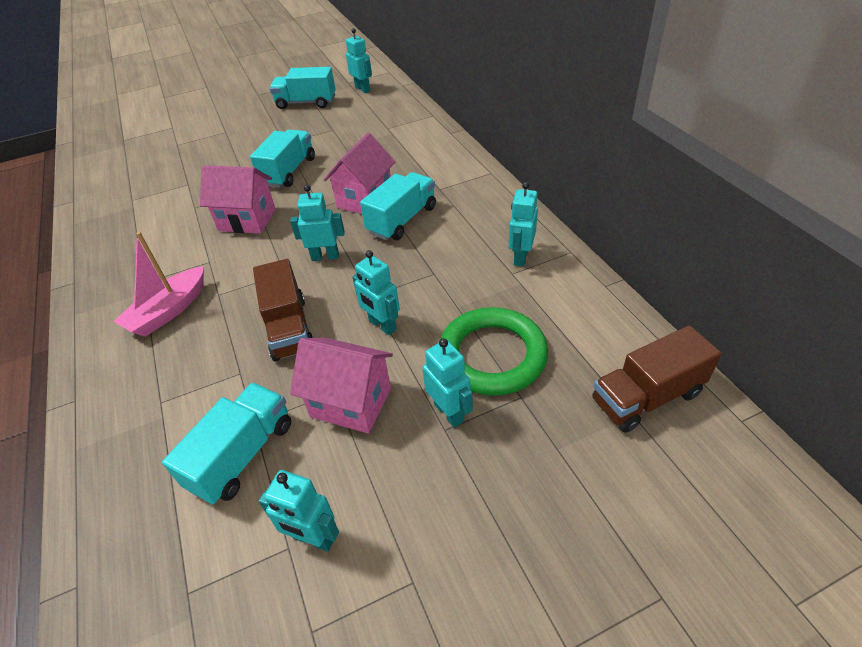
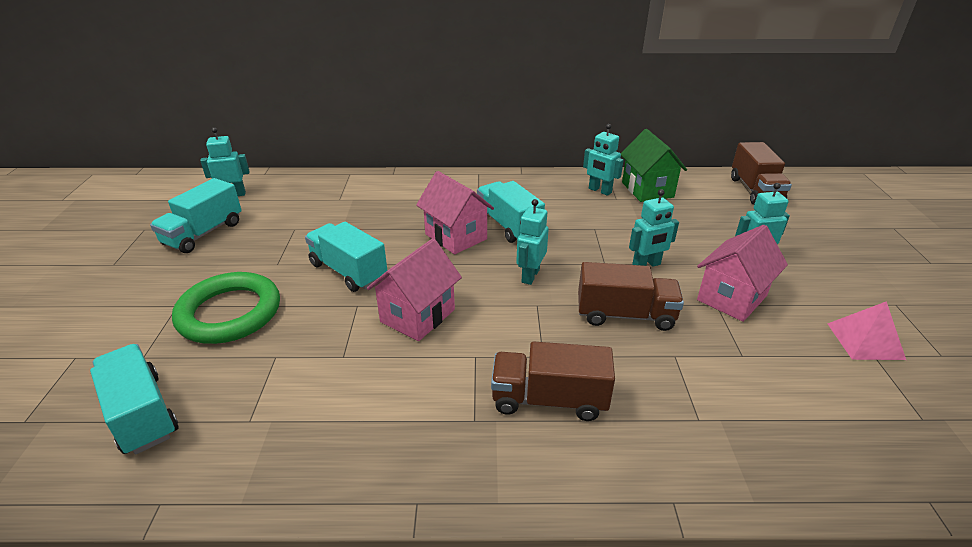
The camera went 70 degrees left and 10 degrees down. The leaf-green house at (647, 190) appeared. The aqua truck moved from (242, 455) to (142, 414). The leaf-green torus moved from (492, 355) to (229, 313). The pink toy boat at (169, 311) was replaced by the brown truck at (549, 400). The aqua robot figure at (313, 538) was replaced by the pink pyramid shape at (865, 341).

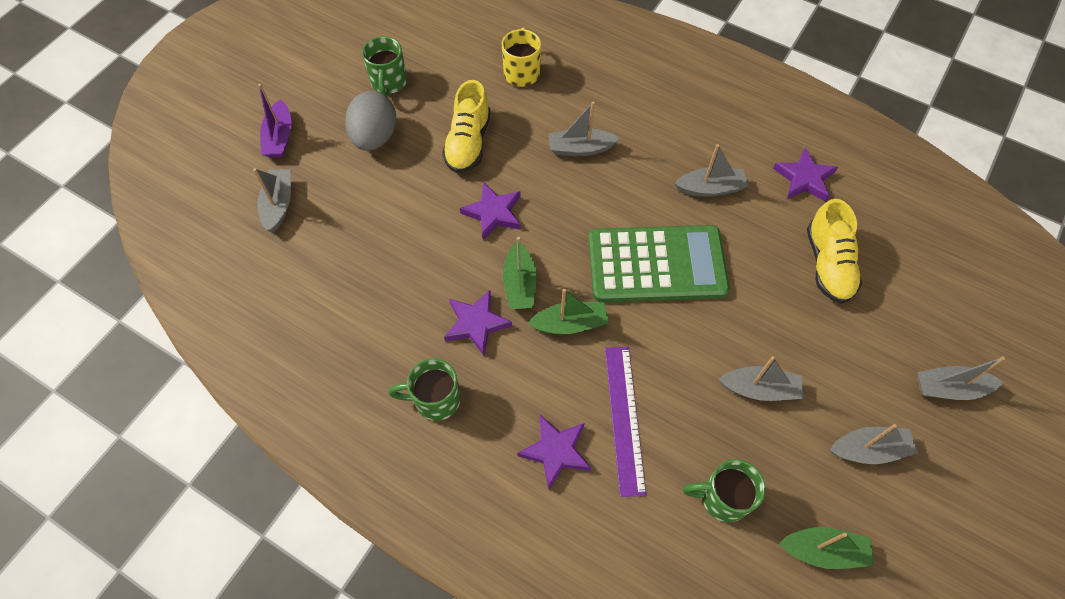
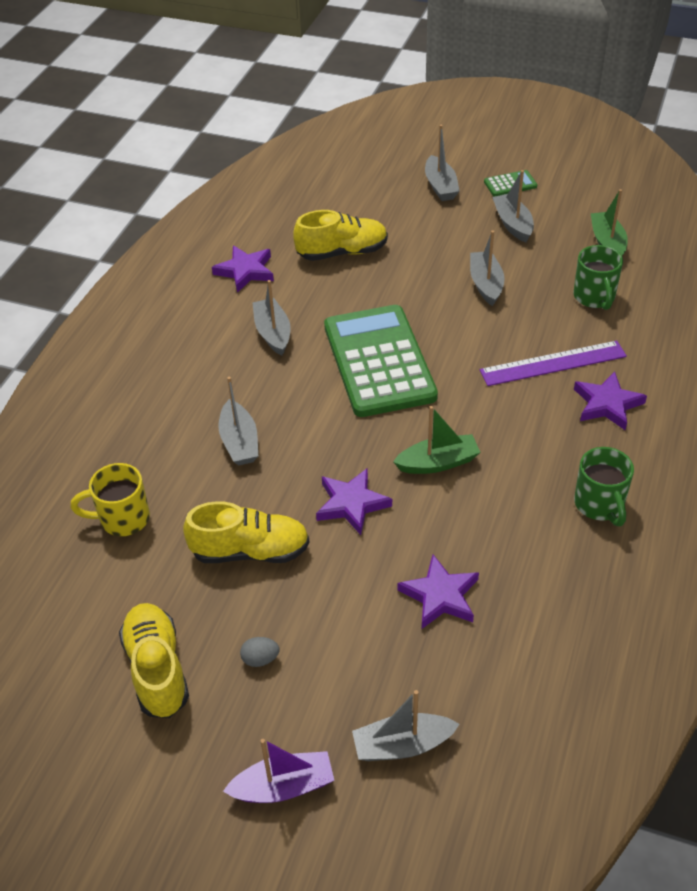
The camera went 100 degrees left and 15 degrees down. The leaf-green toy boat at (570, 324) disappeared. The leaf-green pocket calculator at (510, 184) appeared. The royal purple star moved from (476, 324) to (440, 596). The leaf-green coffee mug at (388, 83) was replaced by the golden sneaker at (157, 669). The grey egg at (375, 137) changed to 0.42 times the size.

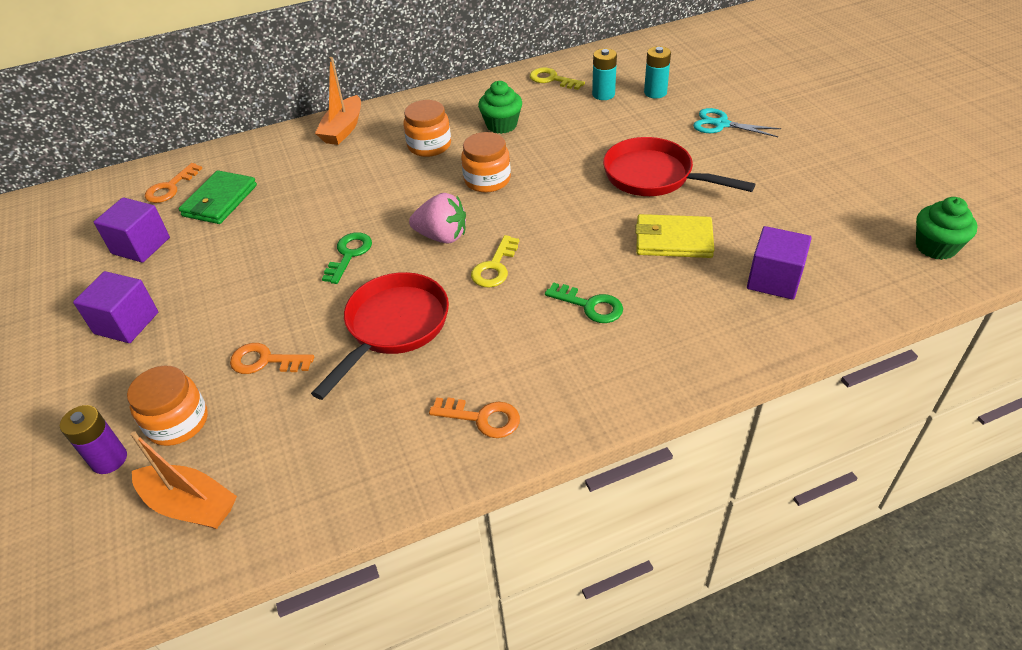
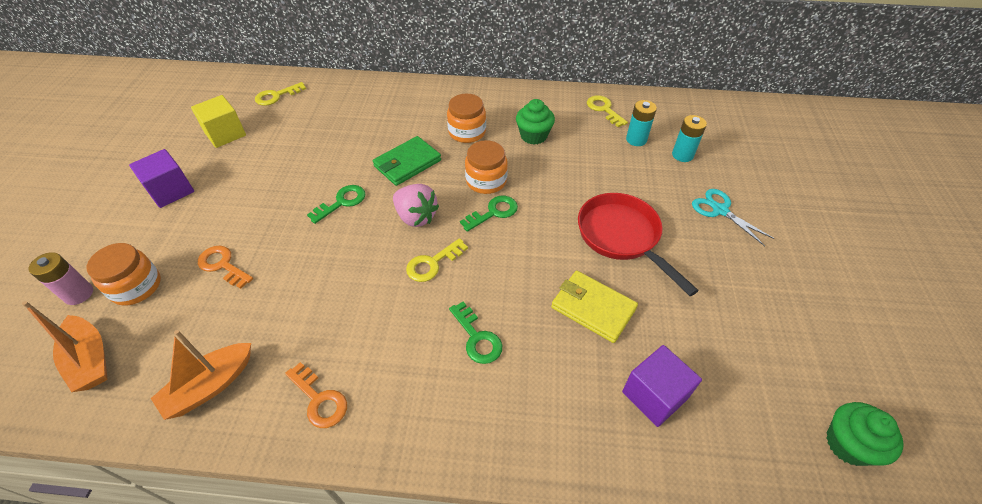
The camera went 25 degrees right and 5 degrees up. The scarlet skillet at (393, 327) disappeared. The leaf-green key at (494, 212) appeared. The leaf-green billfold moved from (220, 201) to (407, 163). The bright orange toy boat moved from (343, 129) to (210, 386). The royal purple battery at (109, 459) became the pink battery at (79, 294). The royal purple block at (141, 245) became the golden block at (225, 134). The bright orange key at (170, 188) became the golden key at (276, 96).

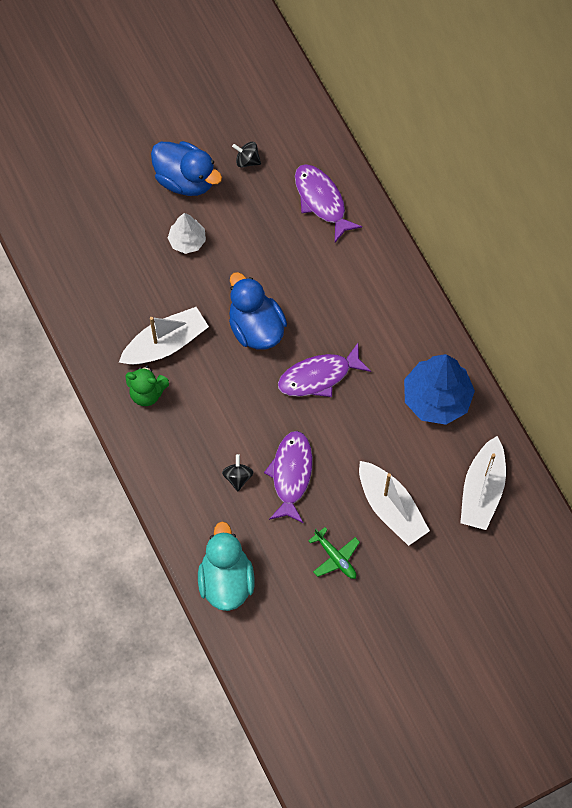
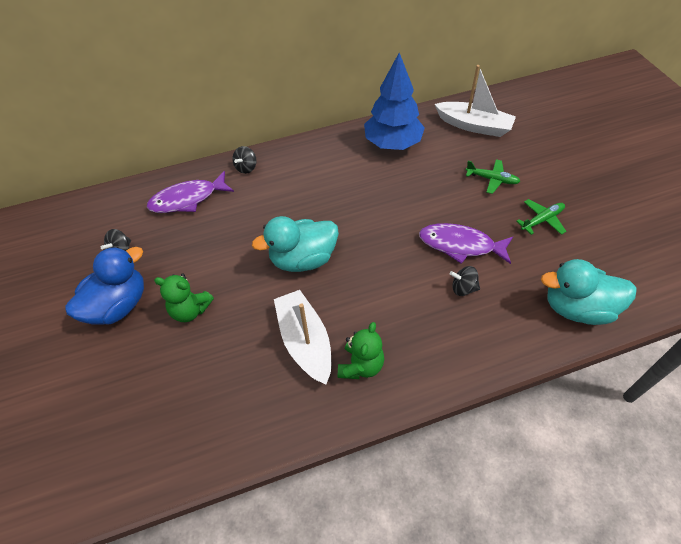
The camera went 80 degrees left and 15 degrees down. The royal purple fish at (319, 376) disappeared. The ebony whirligig at (246, 168) appeared. The pure white tree at (187, 241) was replaced by the leaf-green stuffed bear at (190, 310). The pure white toy boat at (391, 508) was replaced by the leaf-green toy plane at (491, 179). The cobalt toy duck at (256, 327) became the aqua toy duck at (303, 259).

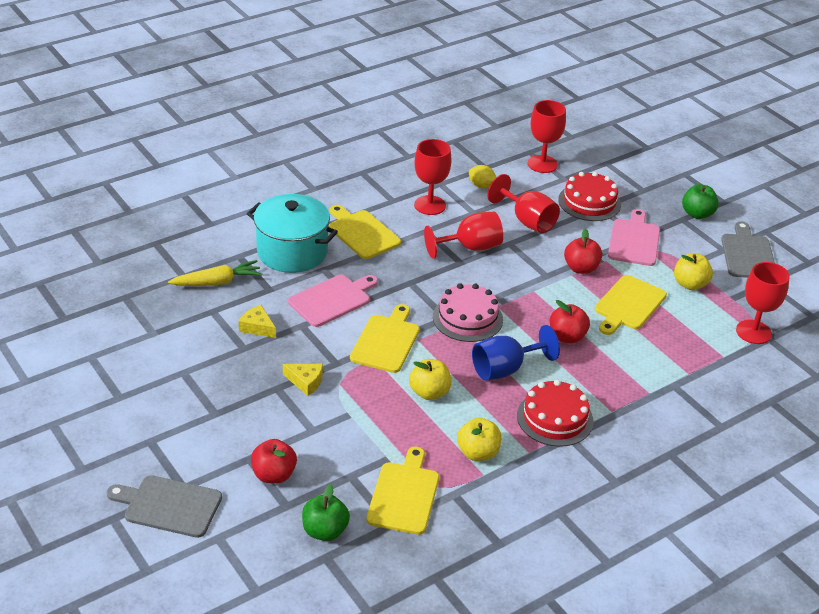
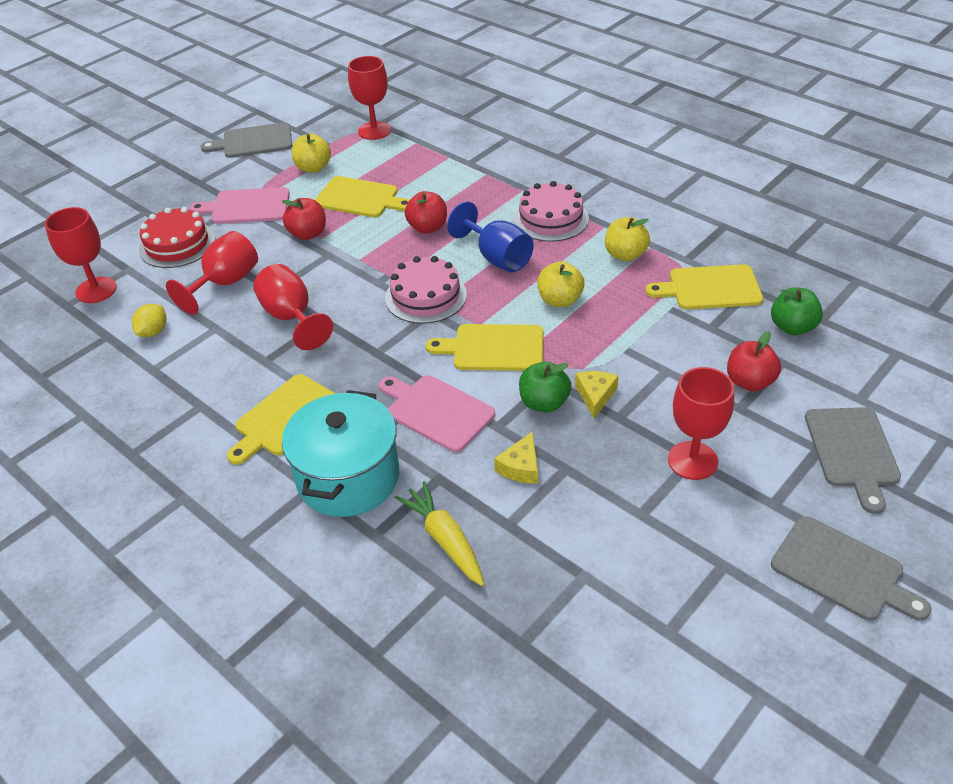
The camera went 100 degrees left and 5 degrees up. The grey chopping board at (842, 570) appeared. The scarlet chalice moved from (430, 205) to (692, 460). The leaf-green apple fruit moved from (697, 214) to (544, 403). The scarlet layer cake at (555, 418) became the pink layer cake at (551, 218).

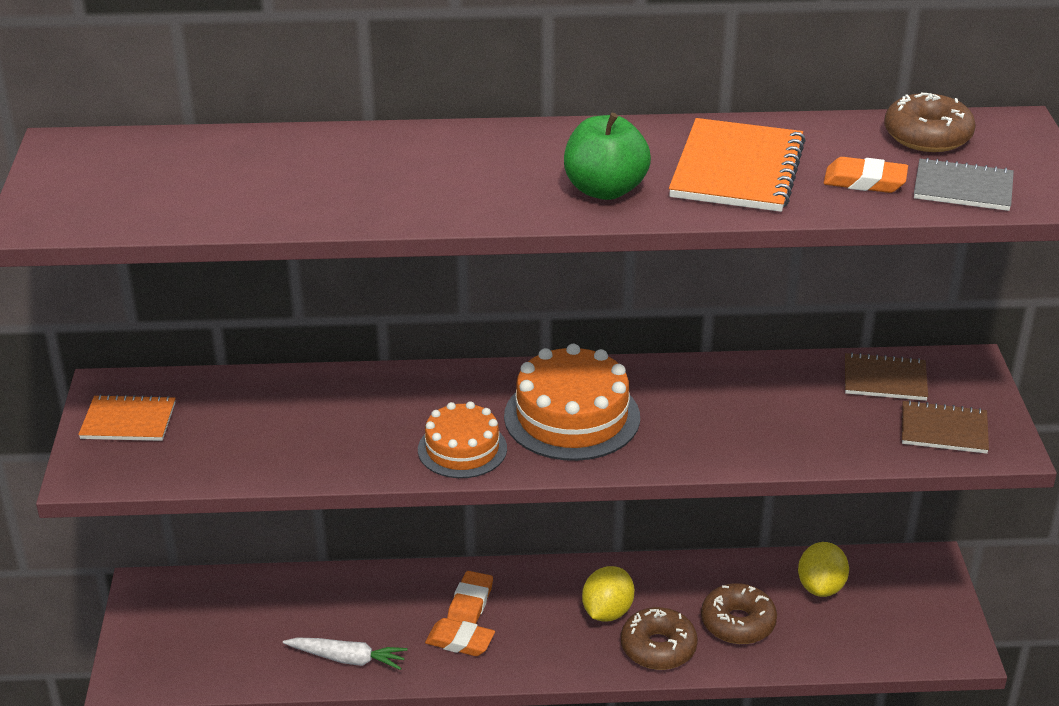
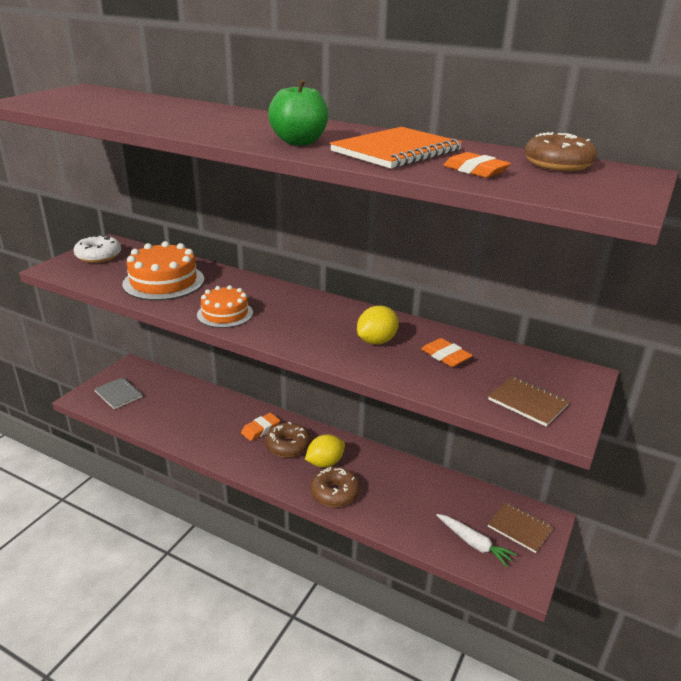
The camera went 30 degrees right and 5 degrees down. The pure white root vegetable moved from (347, 659) to (474, 543). The bright orange pencil eraser moved from (460, 641) to (445, 356). The bright orange layer cake moved from (572, 417) to (164, 282). The brown glazed donut moved from (738, 623) to (288, 446). The golden toy lemon moved from (821, 587) to (376, 341). The brown notebook moved from (885, 379) to (519, 528). The grey notebook moved from (963, 188) to (118, 394). The bright orange notebook at (128, 421) was replaced by the pure white glazed donut at (98, 256).

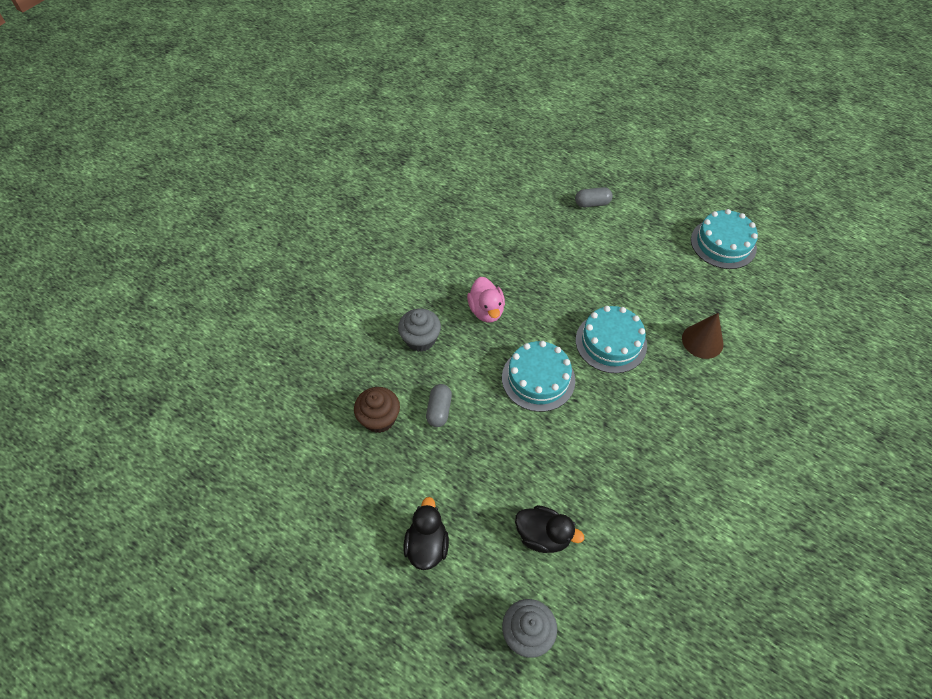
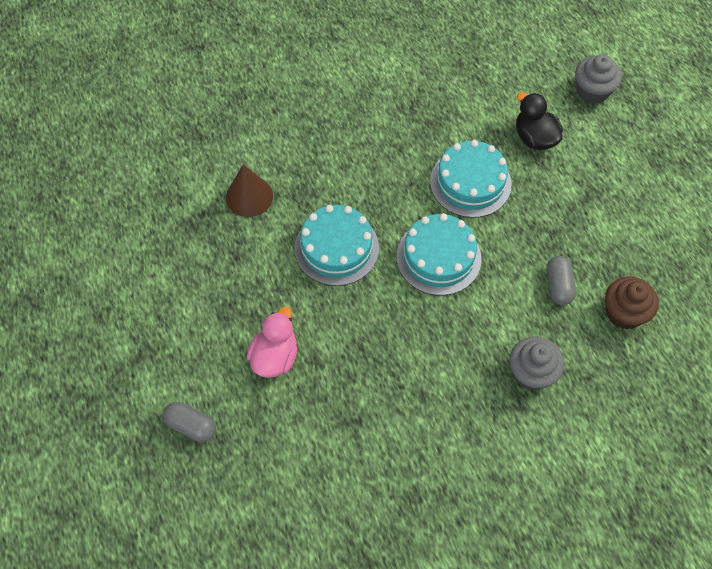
The camera went 145 degrees left and 5 degrees up. The ebony toy duck at (427, 545) disappeared. The pink toy duck moved from (486, 310) to (275, 357). The aqua layer cake moved from (723, 243) to (470, 183). The grey pill at (439, 410) turned 45 degrees counterclockwise.

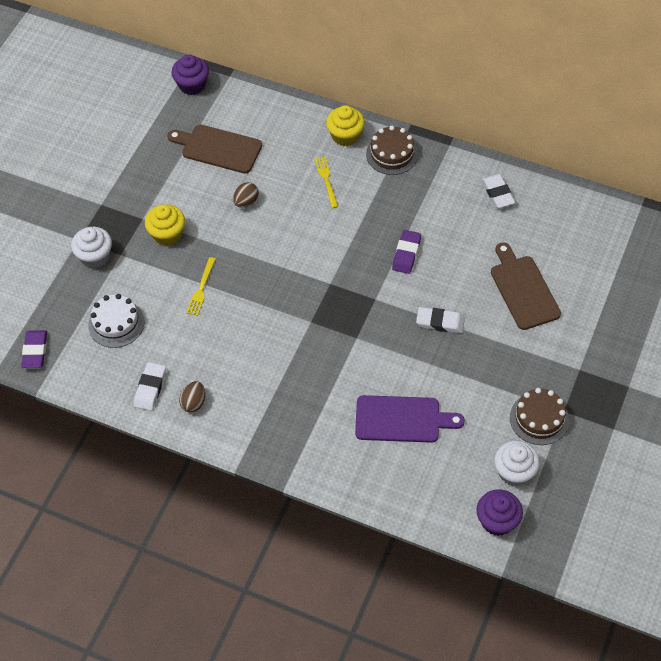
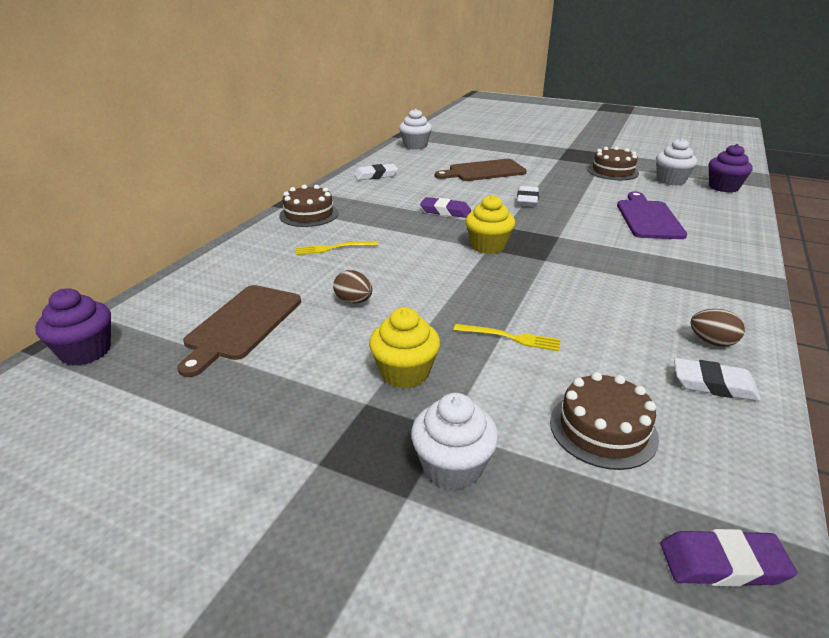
The camera went 90 degrees left and 25 degrees down. The pure white cupcake at (415, 146) appeared. The golden cupcake moved from (345, 136) to (488, 246). The pure white layer cake at (116, 323) became the brown layer cake at (603, 429).

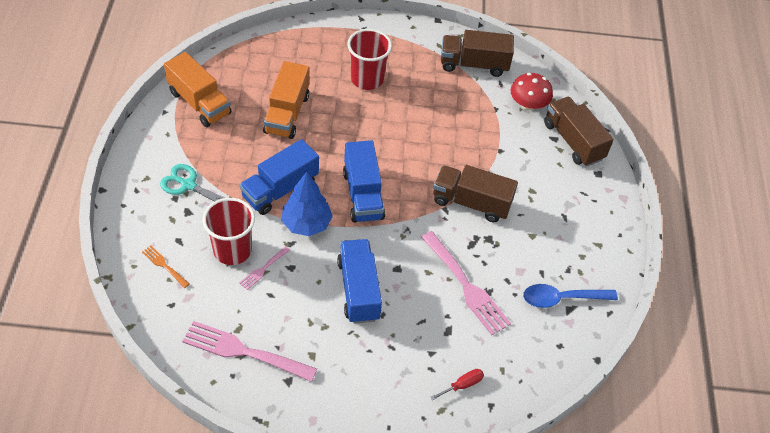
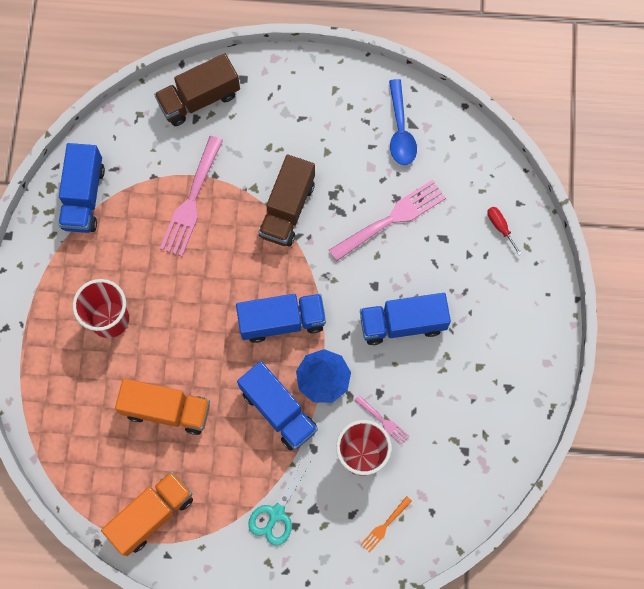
The camera went 85 degrees left and 20 degrees up. The scarlet mushroom at (528, 104) disappeared. The pink table fork moved from (244, 351) to (191, 201). The brown truck at (474, 64) became the cobalt truck at (84, 197).

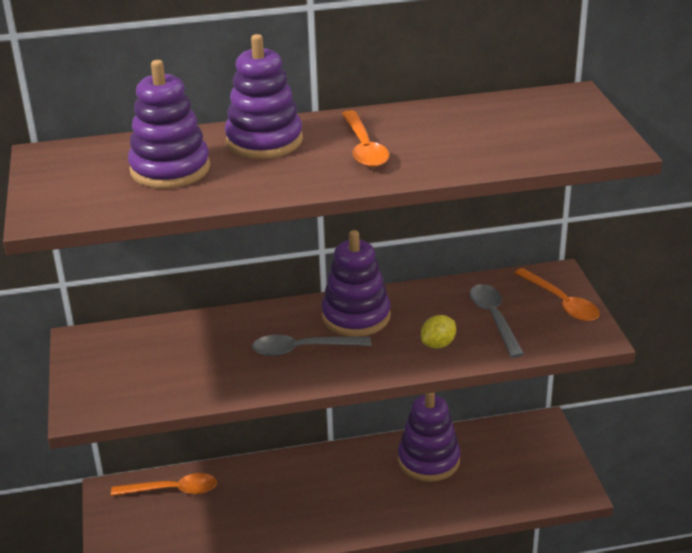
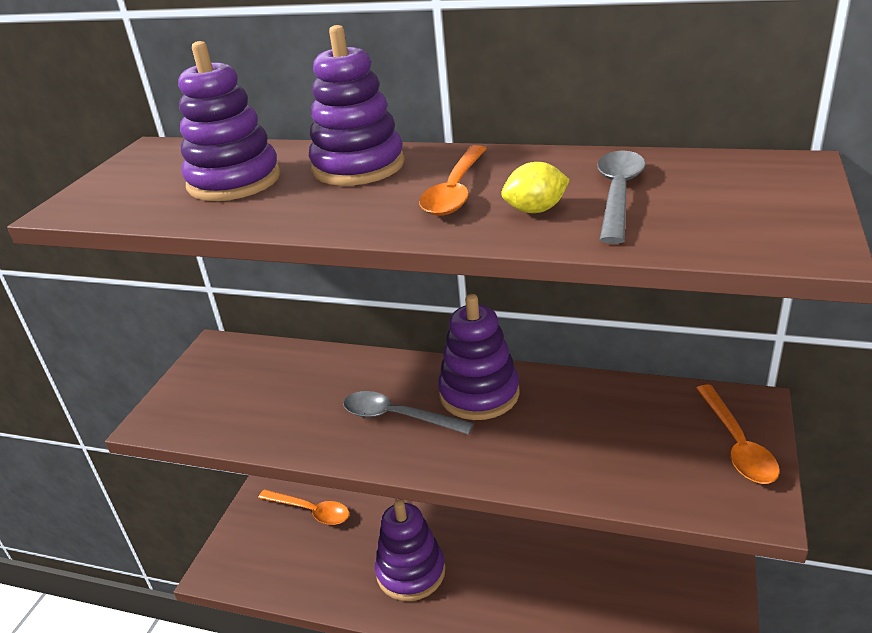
The camera went 30 degrees right and 0 degrees up. The royal purple stacking toy moved from (428, 460) to (411, 572). The golden toy lemon moved from (438, 344) to (535, 210). The grey teaspoon moved from (494, 318) to (618, 194).

